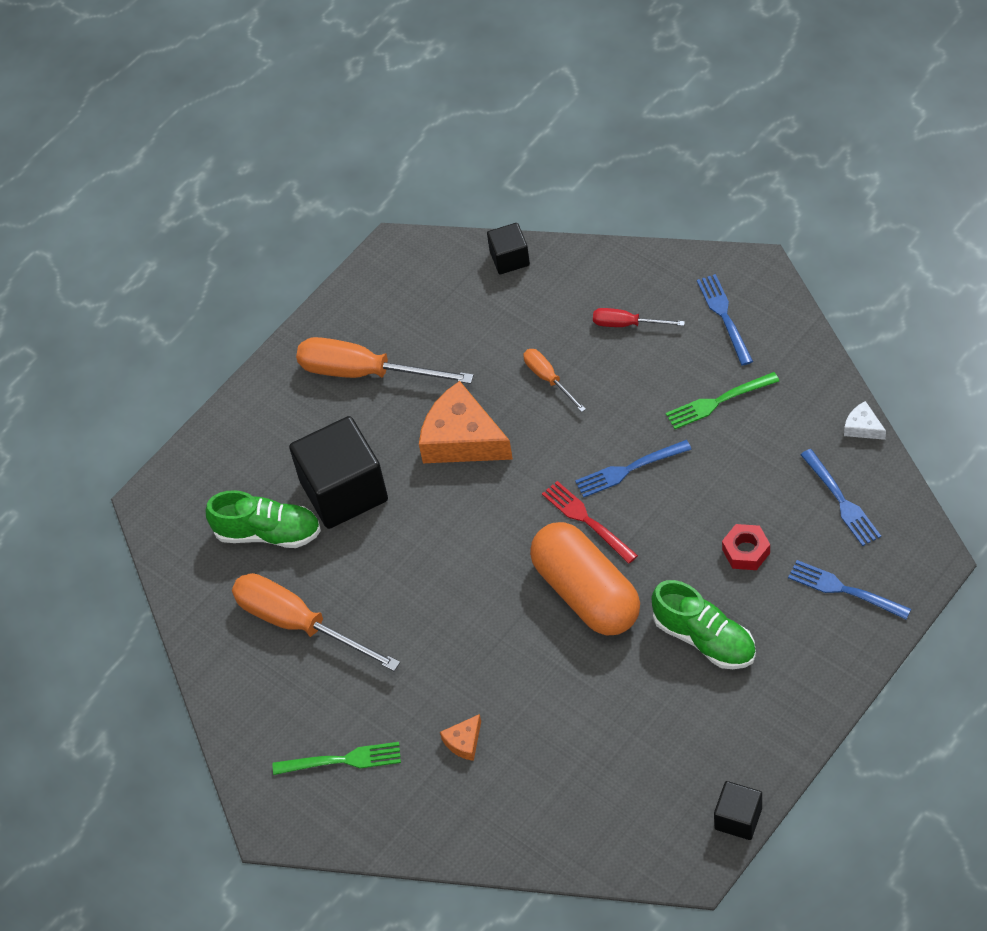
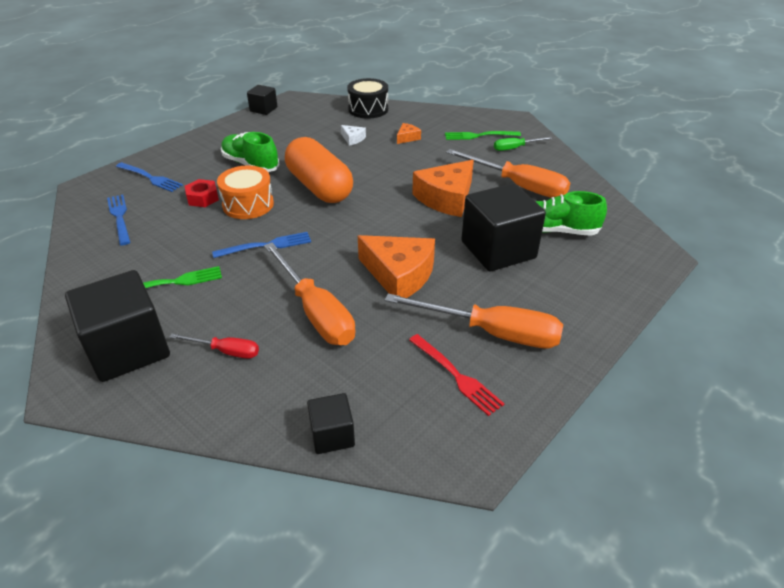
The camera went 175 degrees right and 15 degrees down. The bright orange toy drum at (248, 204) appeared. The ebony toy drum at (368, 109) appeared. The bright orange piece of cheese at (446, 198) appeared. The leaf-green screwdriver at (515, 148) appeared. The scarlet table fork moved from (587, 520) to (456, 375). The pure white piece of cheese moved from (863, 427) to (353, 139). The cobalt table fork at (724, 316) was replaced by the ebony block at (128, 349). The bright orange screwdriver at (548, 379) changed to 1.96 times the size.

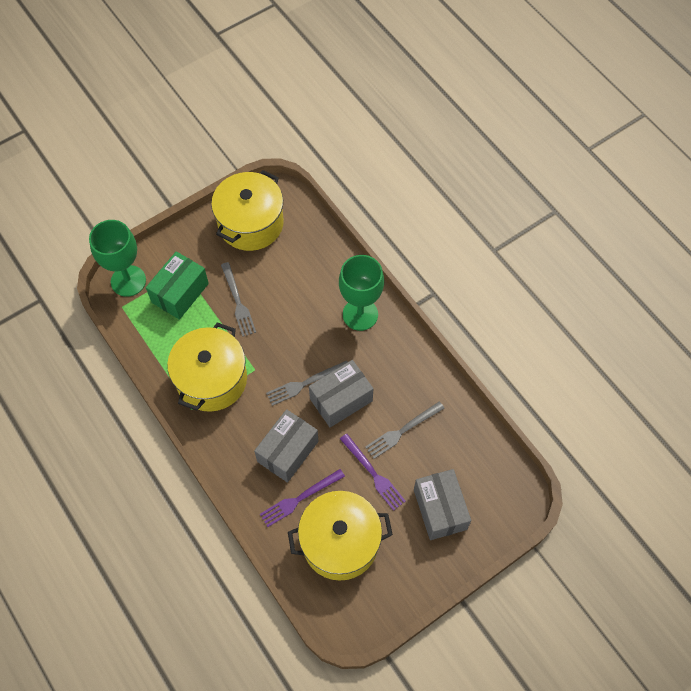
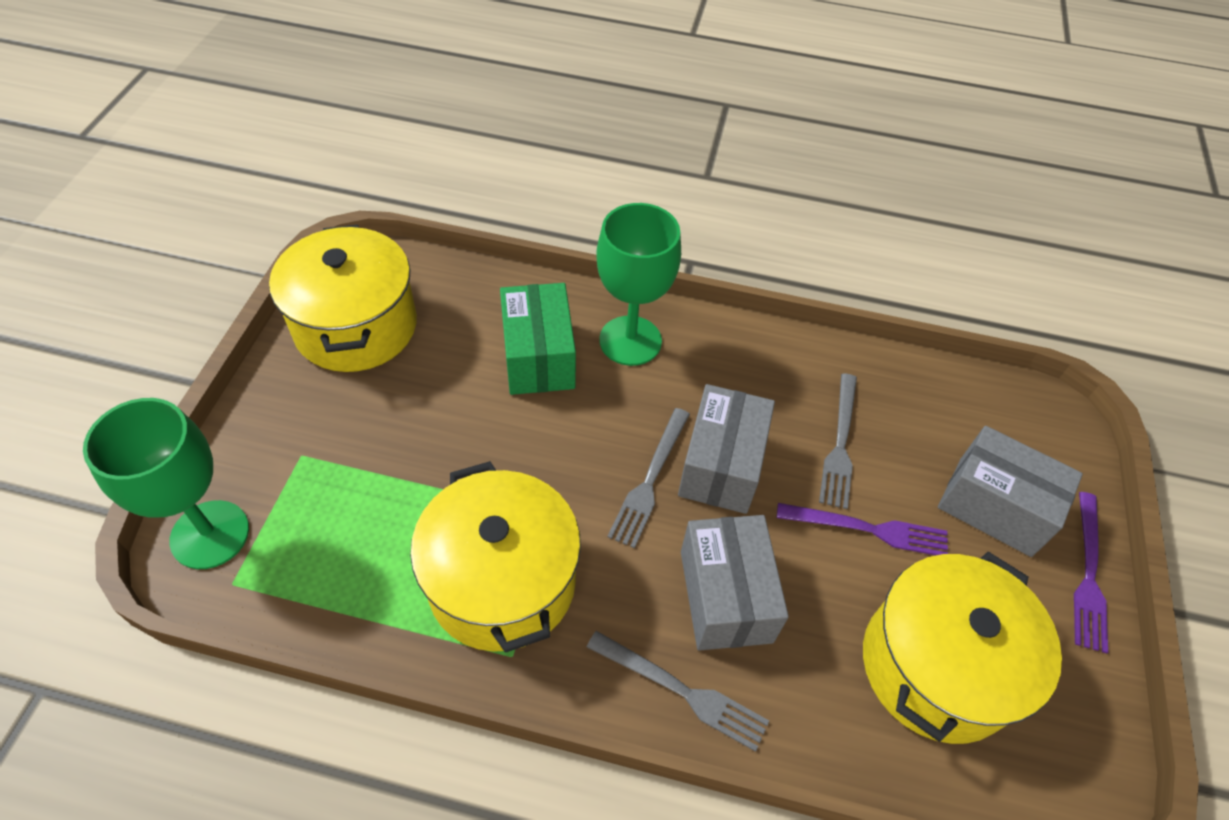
The camera went 45 degrees left and 10 degrees down. The leaf-green box moved from (180, 293) to (538, 357). The grey table fork moved from (238, 301) to (681, 691). The royal purple table fork moved from (300, 498) to (1088, 574).

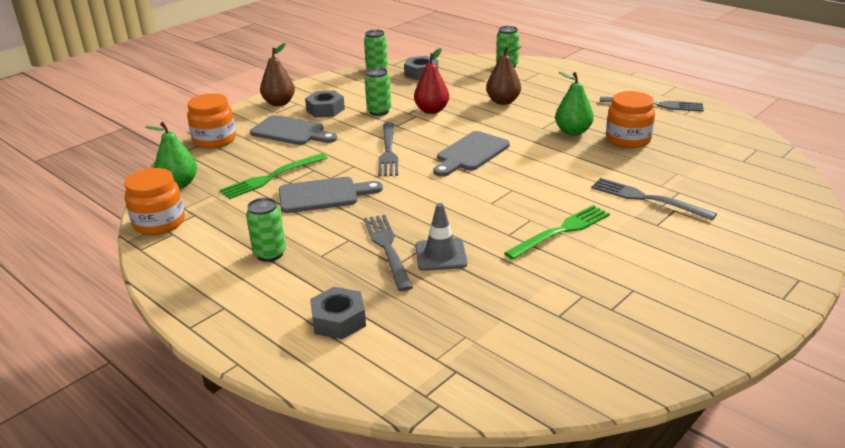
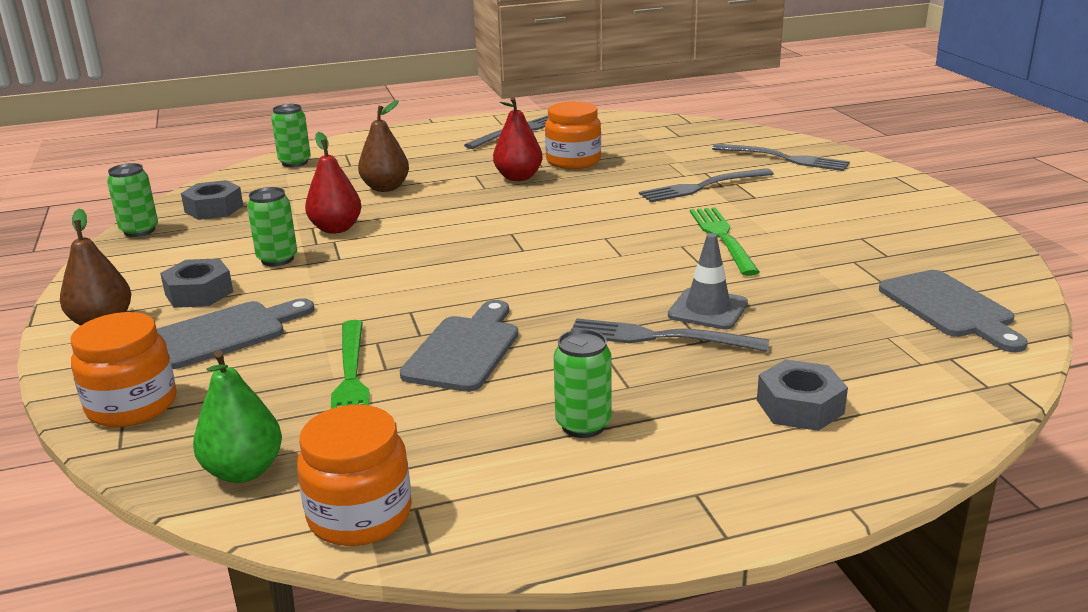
The camera went 60 degrees left and 5 degrees down. The grey table fork moved from (388, 152) to (786, 158). The grey chopping board moved from (470, 153) to (949, 308). The leaf-green pear at (573, 132) became the scarlet pear at (518, 177).

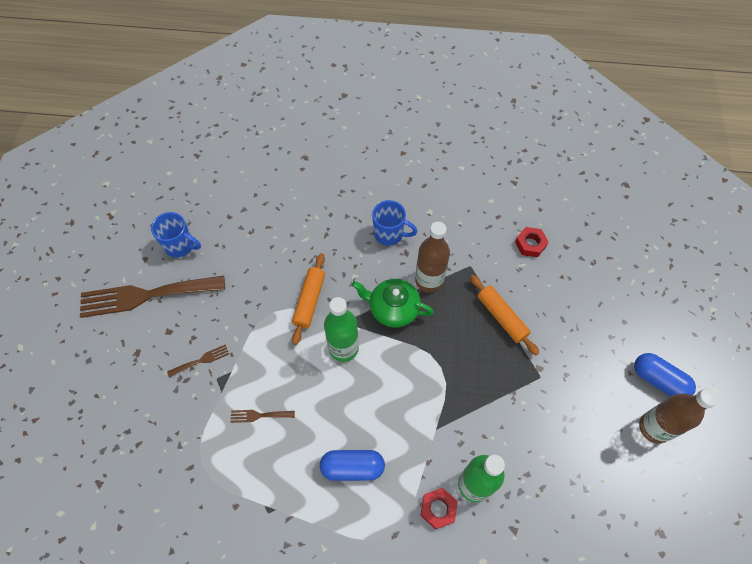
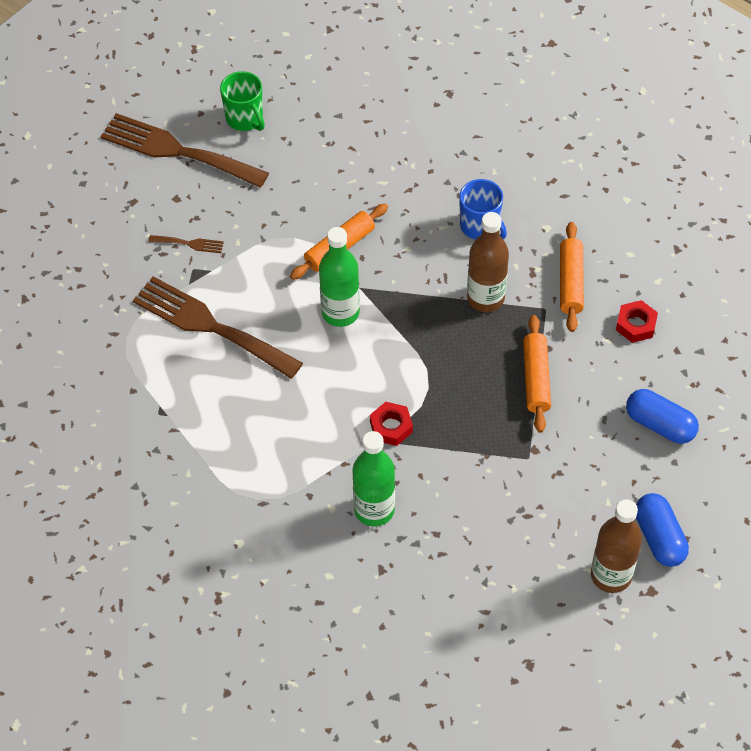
The camera went 35 degrees right and 5 degrees down. The leaf-green china teapot at (393, 308) disappeared. The bright orange dough roller at (570, 282) appeared. The cobalt pill moved from (352, 467) to (660, 425). The scarlet hexagon nut moved from (438, 509) to (391, 427). The cobalt coffee mug at (180, 246) became the leaf-green coffee mug at (245, 119). The brown table fork at (259, 415) changed to 2.45 times the size.

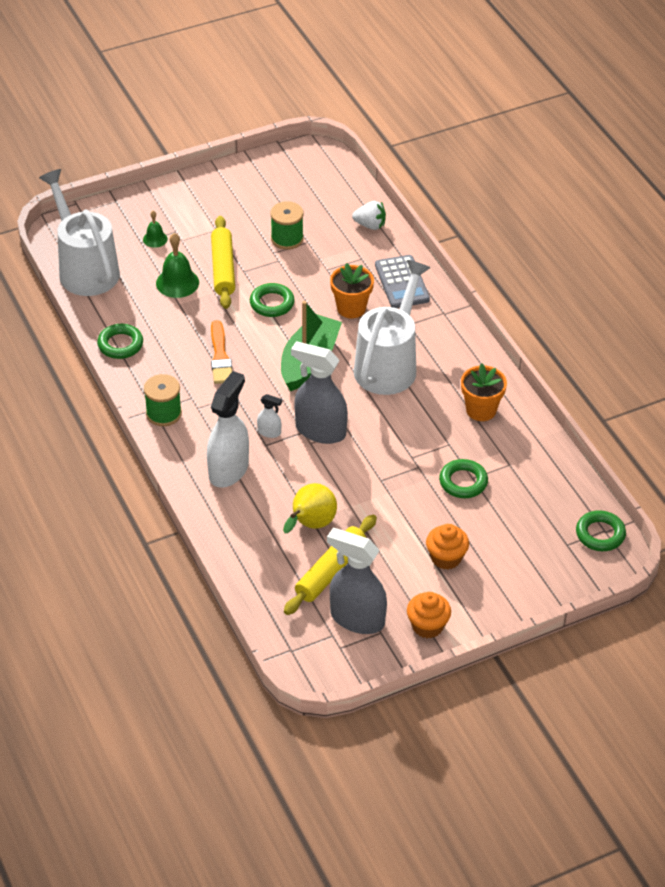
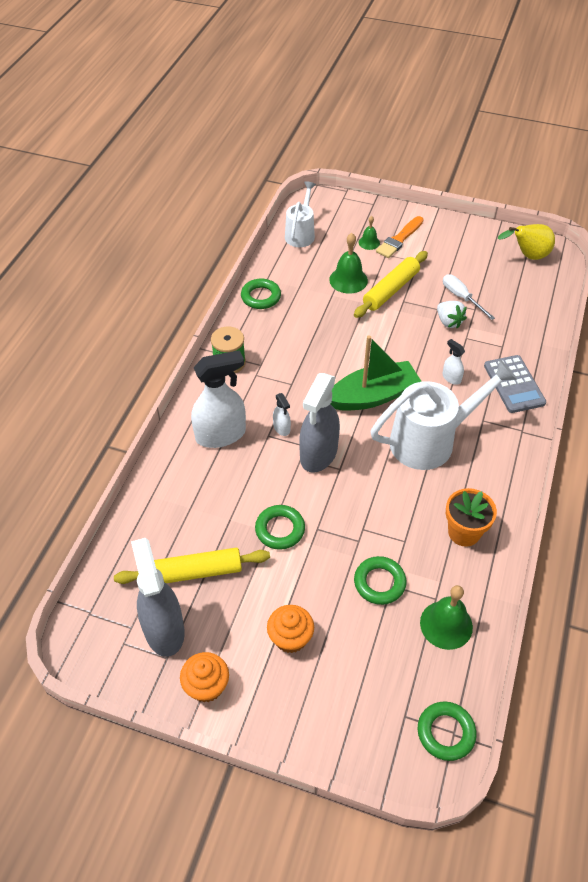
The camera went 45 degrees right and 5 degrees up. The leaf-green school bell at (446, 624) appeared. The bright orange brush moved from (220, 356) to (399, 239). The leaf-green torus moved from (272, 303) to (280, 529). The golden pear moved from (310, 525) to (527, 256). The pure white toy strawberry moved from (370, 225) to (449, 322). The leaf-green spool at (287, 239) was replaced by the pure white screwdriver at (461, 297). The bright orange flower pot at (351, 308) was replaced by the pure white spray cleaner at (451, 378). The grey spray cleaner at (320, 431) turned 135 degrees counterclockwise. The grey pocket calculator at (401, 282) turned 45 degrees counterclockwise. The pure white watering can at (85, 268) changed to 0.59 times the size.

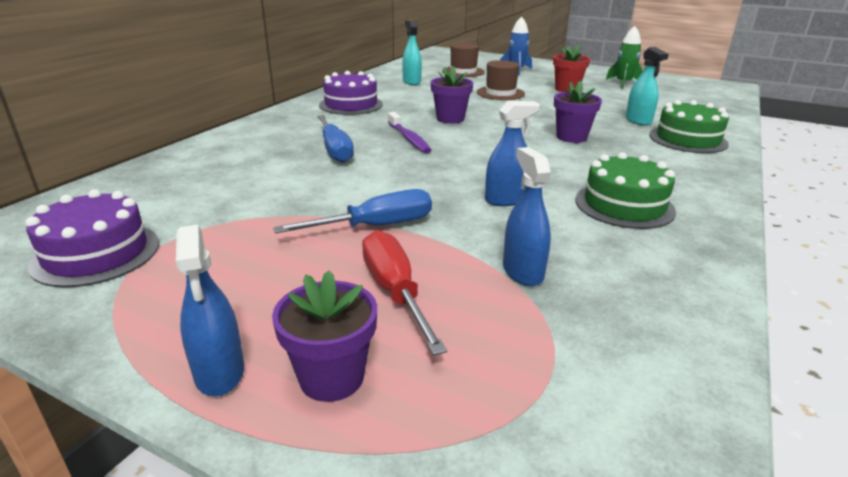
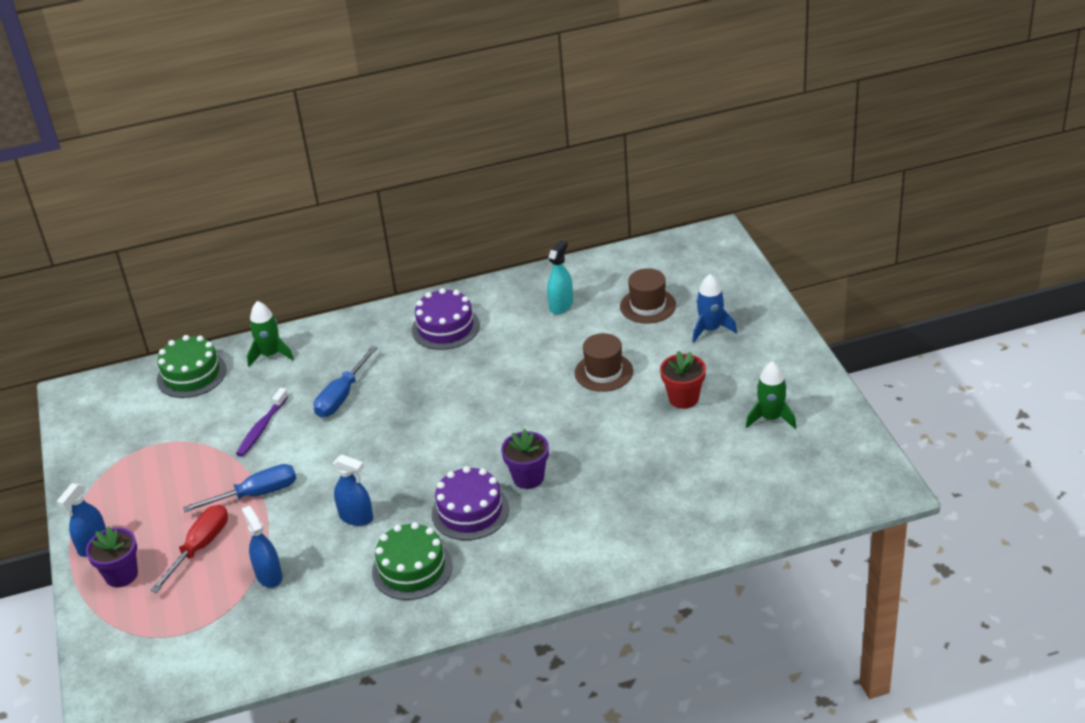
The camera went 50 degrees right and 10 degrees up. The royal purple flower pot at (450, 119) disappeared. The aqua spray cleaner at (638, 121) disappeared. The leaf-green toy rocket at (270, 355) appeared. The royal purple layer cake moved from (96, 254) to (470, 511). The royal purple tooth brush moved from (409, 139) to (261, 428). The leaf-green layer cake moved from (687, 139) to (191, 374). The cobalt screwdriver at (376, 226) turned 45 degrees counterclockwise. The cobalt spray cleaner at (522, 271) turned 60 degrees counterclockwise.

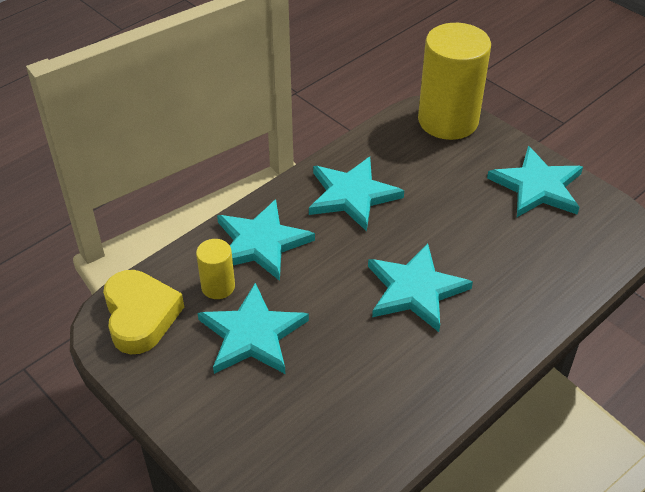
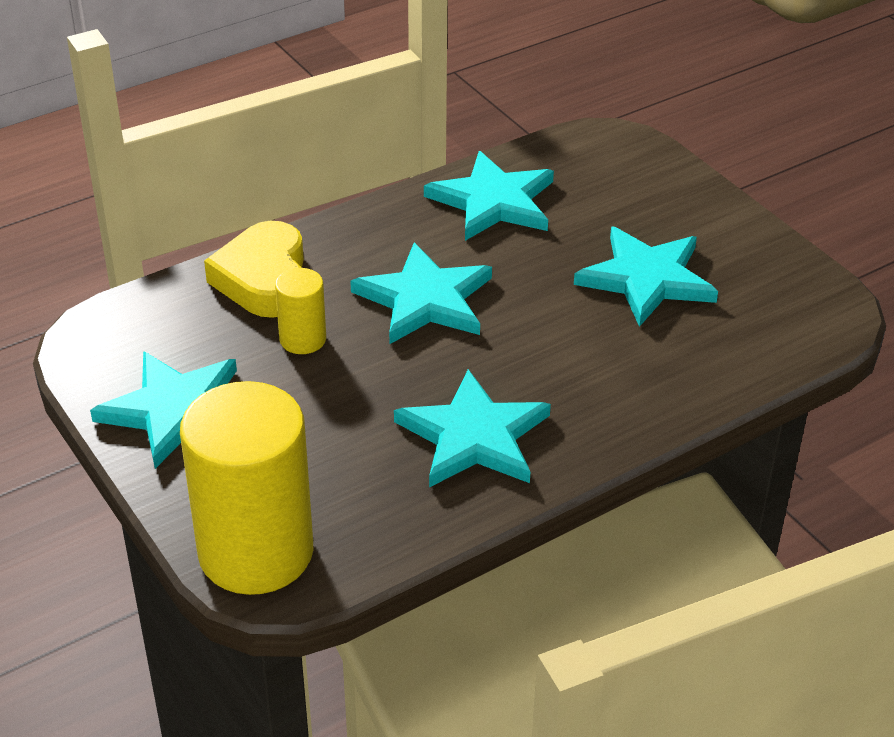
The camera went 170 degrees left and 5 degrees down. The golden heart moved from (140, 316) to (264, 279). The golden cylinder moved from (218, 286) to (303, 339). The aqua star moved from (261, 243) to (493, 202).

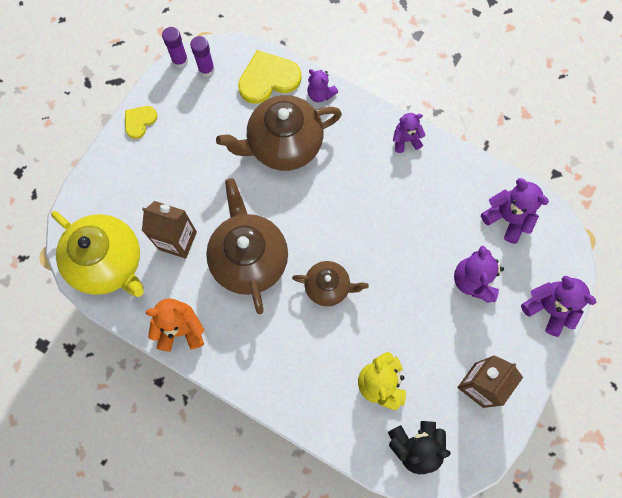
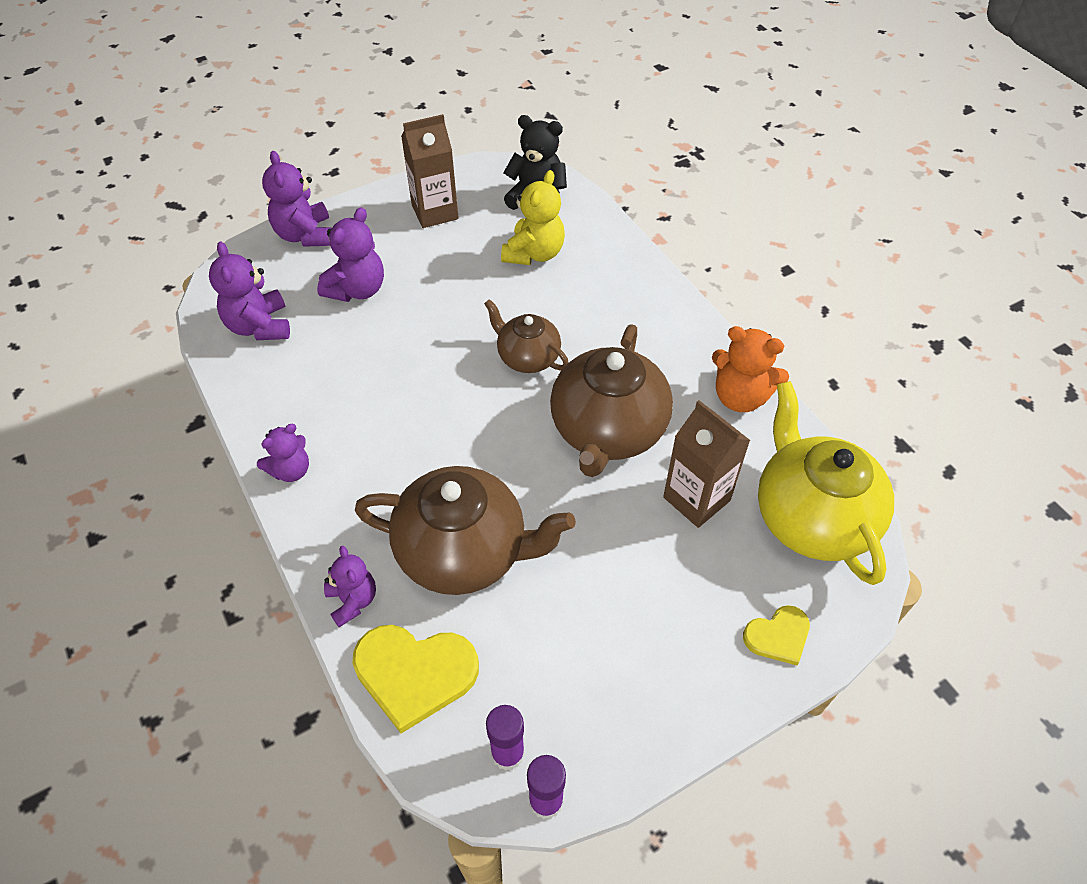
The camera went 150 degrees left and 20 degrees down. The golden heart moved from (139, 121) to (778, 636). The royal purple stuffed bear at (405, 140) turned 60 degrees counterclockwise.

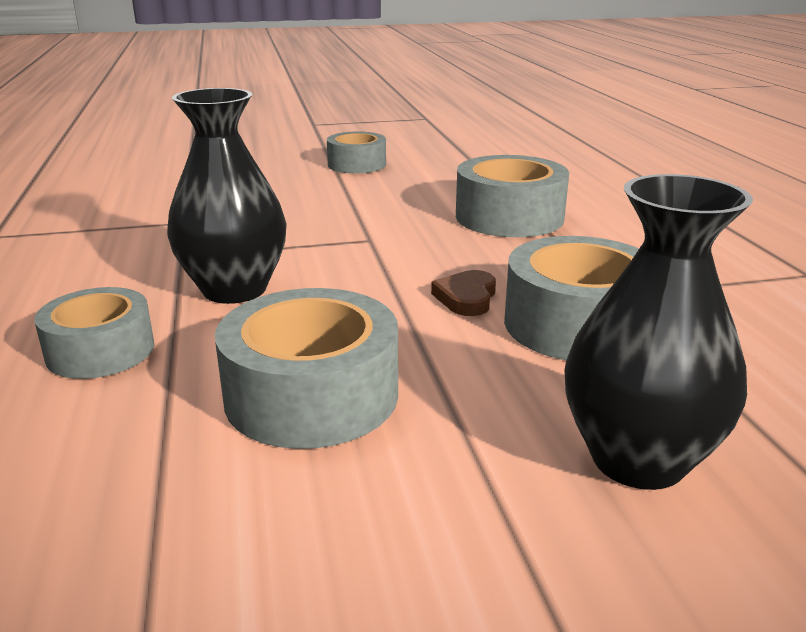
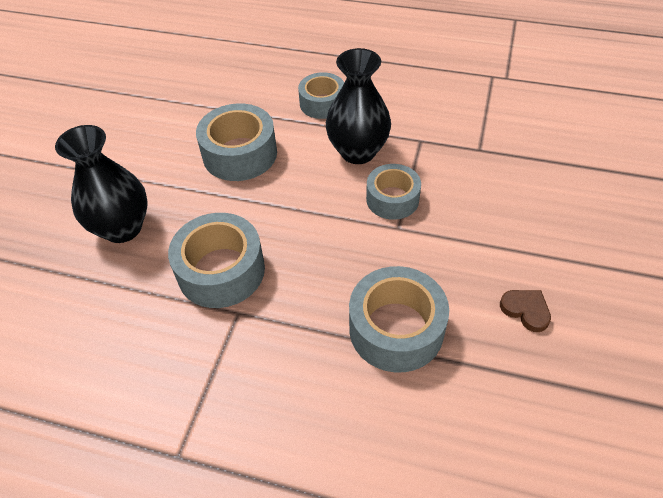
The camera went 120 degrees right and 25 degrees up. The grey tape moved from (357, 164) to (392, 199). The brown heart moved from (466, 298) to (525, 310).

